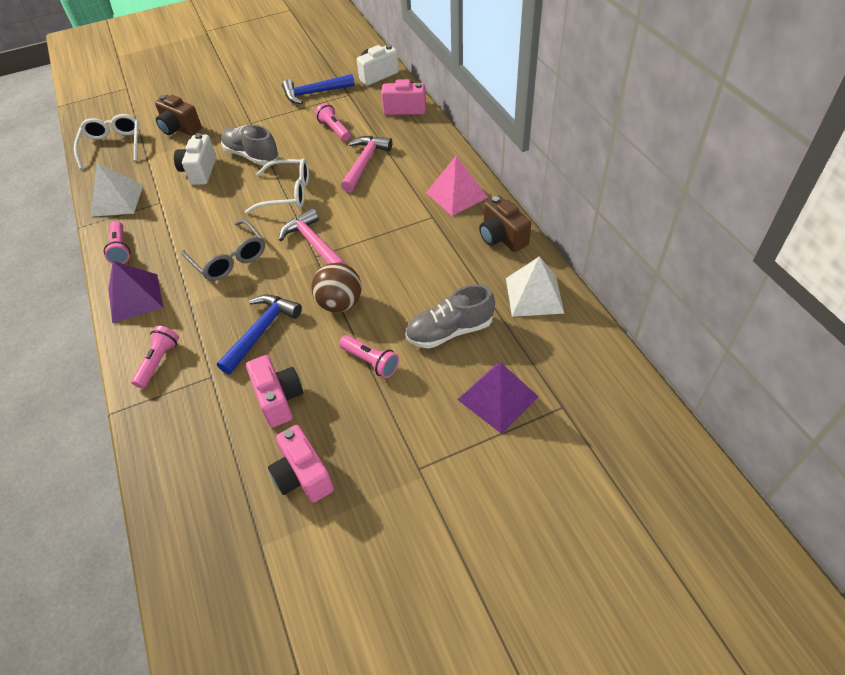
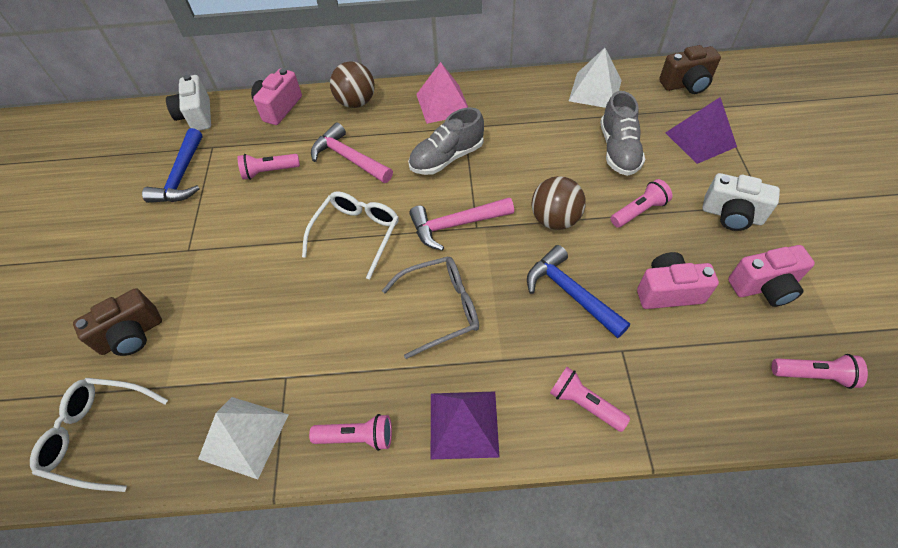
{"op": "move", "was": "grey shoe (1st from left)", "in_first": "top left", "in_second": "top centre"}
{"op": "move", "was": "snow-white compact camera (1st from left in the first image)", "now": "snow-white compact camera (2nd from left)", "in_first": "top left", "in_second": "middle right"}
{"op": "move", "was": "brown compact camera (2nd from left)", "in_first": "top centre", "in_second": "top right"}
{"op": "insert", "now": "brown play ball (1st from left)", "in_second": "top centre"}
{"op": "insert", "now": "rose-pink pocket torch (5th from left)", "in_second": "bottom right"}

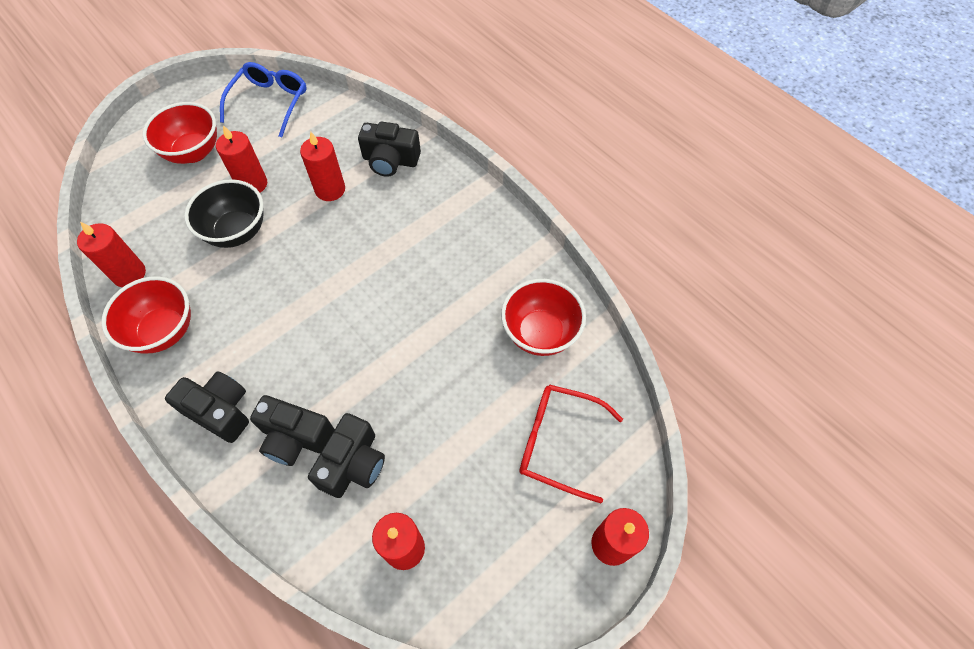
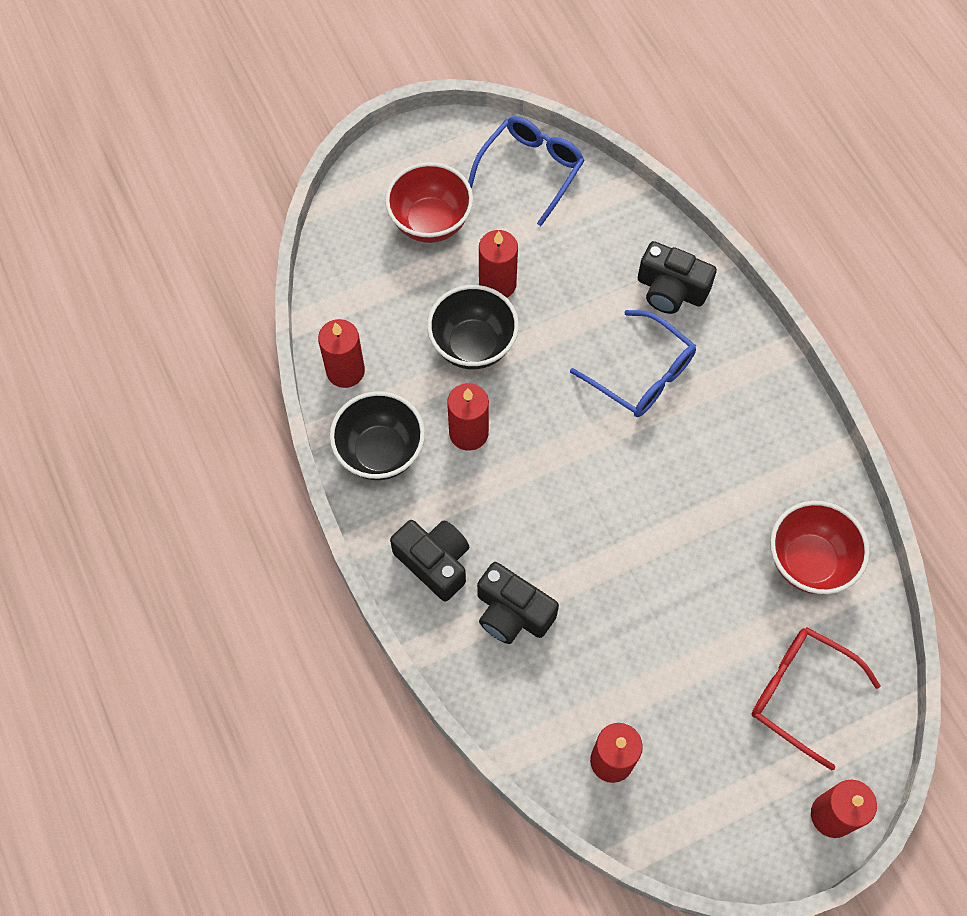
{"op": "move", "was": "crimson pillar candle (3rd from left in the first image)", "now": "crimson pillar candle (2nd from left)", "in_first": "top left", "in_second": "centre"}
{"op": "recolor", "was": "crimson bowl (1st from left)", "now": "ebony bowl (1st from left)", "in_first": "middle left", "in_second": "centre"}
{"op": "delete", "was": "ebony compact camera (3rd from left)", "in_first": "bottom centre"}
{"op": "insert", "now": "royal blue glasses (2nd from left)", "in_second": "centre"}

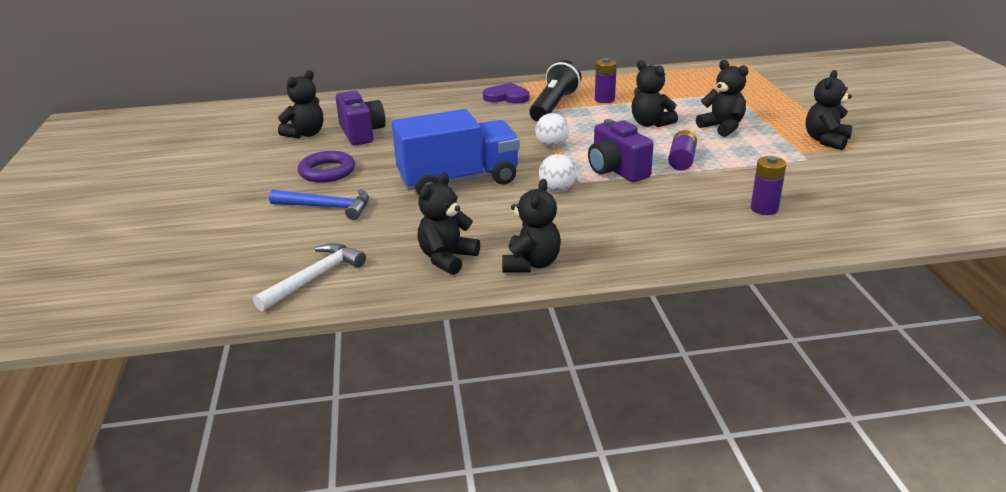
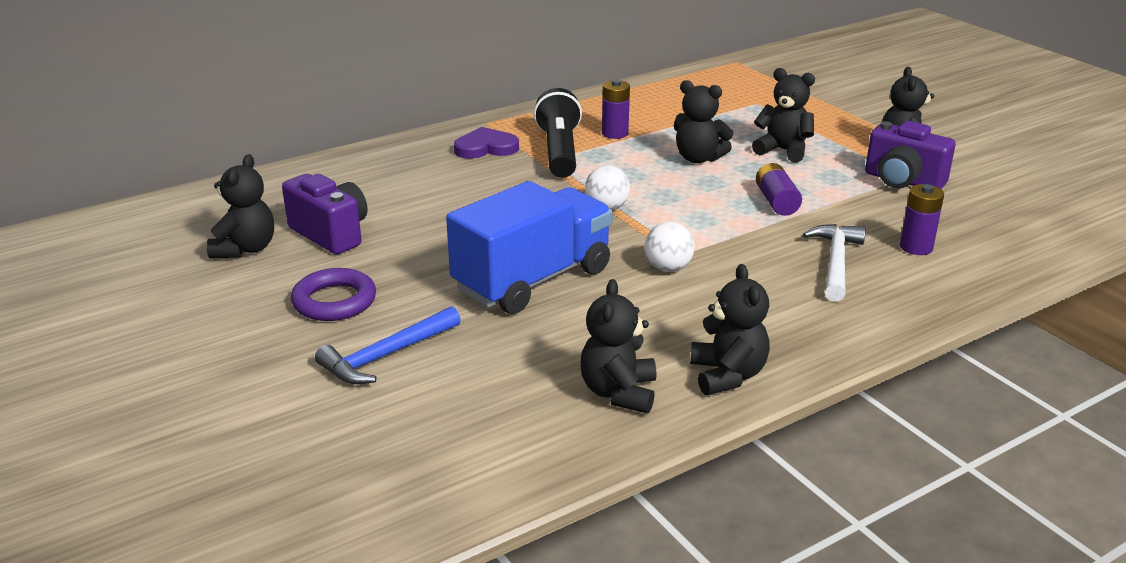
{"op": "move", "was": "violet compact camera (2nd from left)", "in_first": "top centre", "in_second": "top right"}
{"op": "rotate", "was": "royal blue carpenter's hammer", "in_first": "middle left", "in_second": "centre", "clockwise": 150}
{"op": "move", "was": "snow-white carpenter's hammer", "in_first": "middle left", "in_second": "middle right"}

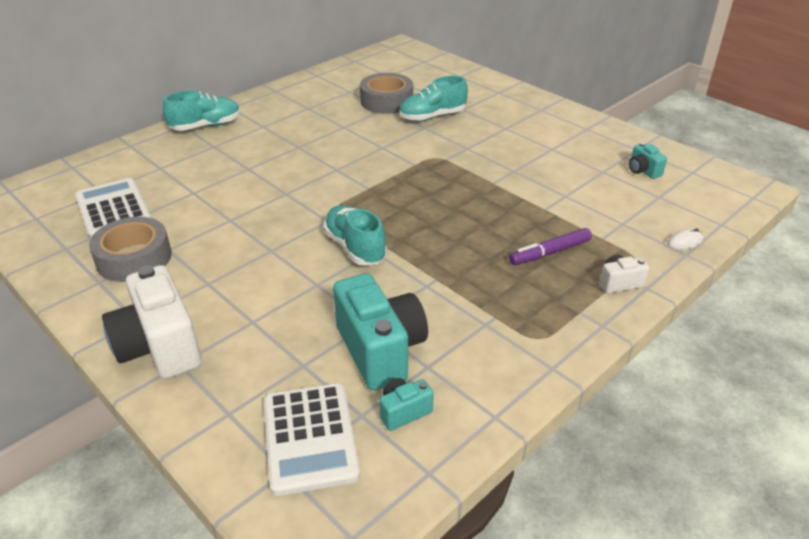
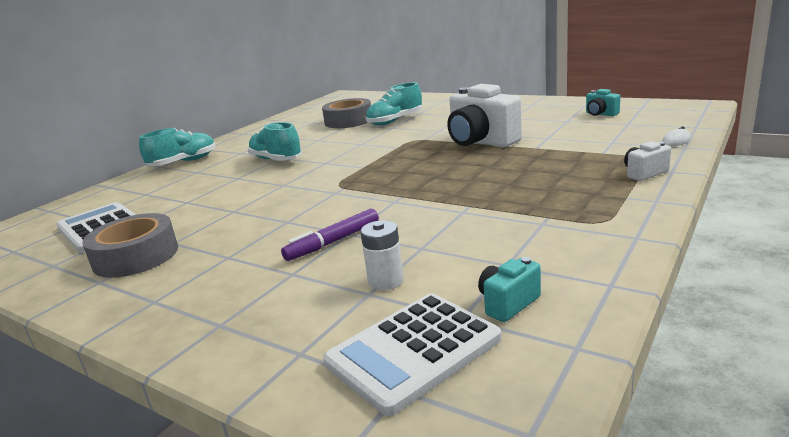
{"op": "move", "was": "aqua shoe (2nd from left)", "in_first": "centre", "in_second": "top centre"}
{"op": "move", "was": "violet felt pen", "in_first": "middle right", "in_second": "centre"}
{"op": "move", "was": "snow-white compact camera (1st from left)", "in_first": "middle left", "in_second": "top centre"}
{"op": "delete", "was": "aqua compact camera (1st from left)", "in_first": "centre"}
{"op": "rotate", "was": "snow-white pocket calculator (2nd from left)", "in_first": "bottom centre", "in_second": "bottom centre", "clockwise": 75}
{"op": "insert", "now": "snow-white AA battery", "in_second": "centre"}

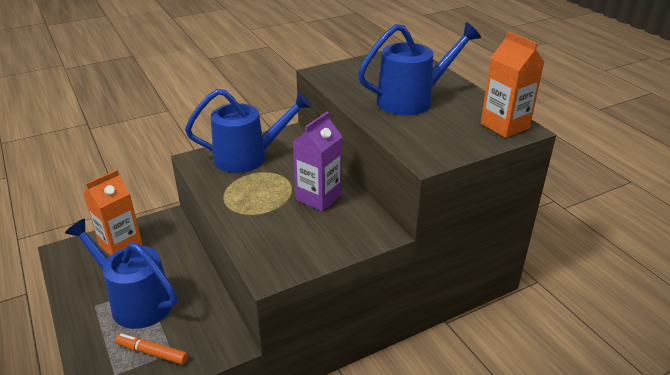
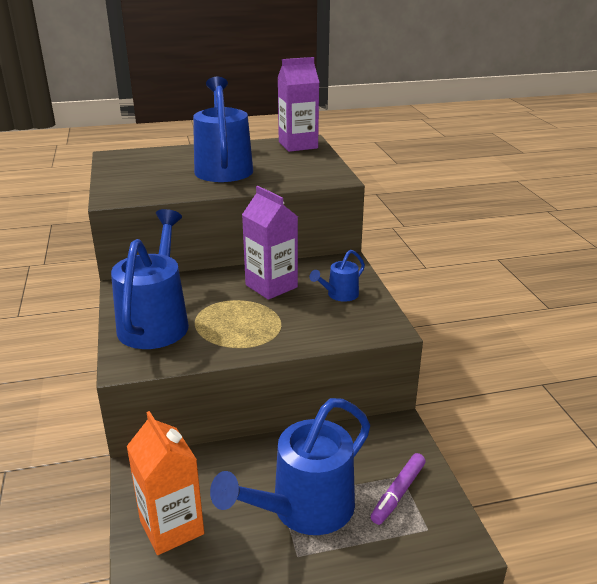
{"op": "recolor", "was": "orange carton (2nd from left)", "now": "violet carton (2nd from left)", "in_first": "top right", "in_second": "top centre"}
{"op": "recolor", "was": "orange felt pen", "now": "violet felt pen", "in_first": "bottom left", "in_second": "bottom right"}
{"op": "insert", "now": "royal blue sprinkling can (4th from left)", "in_second": "centre"}

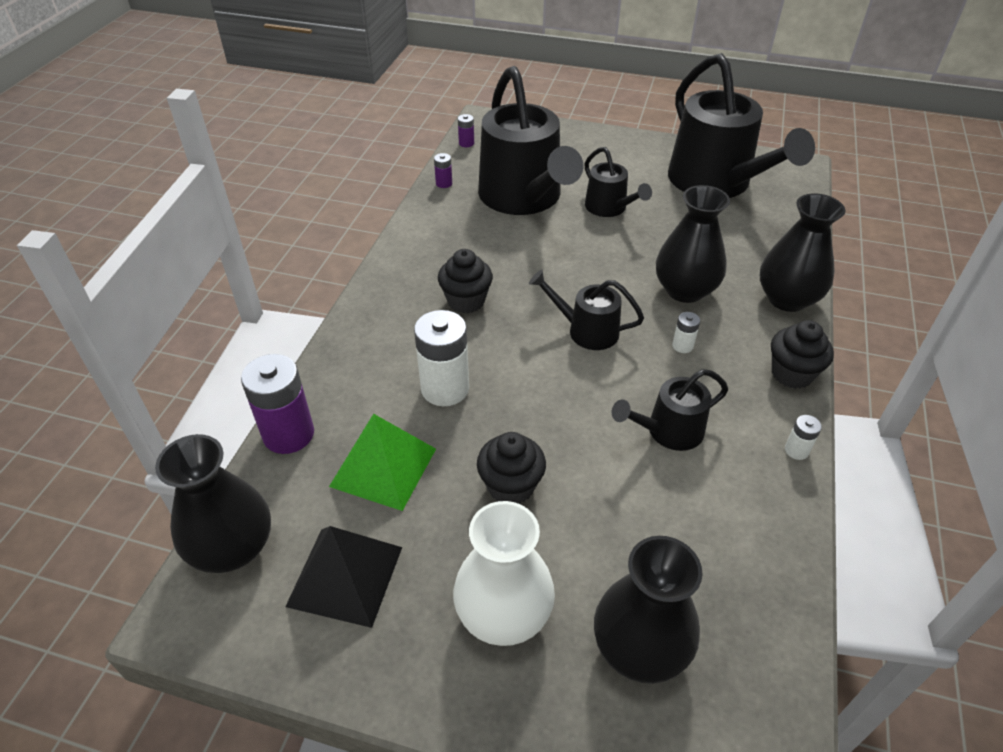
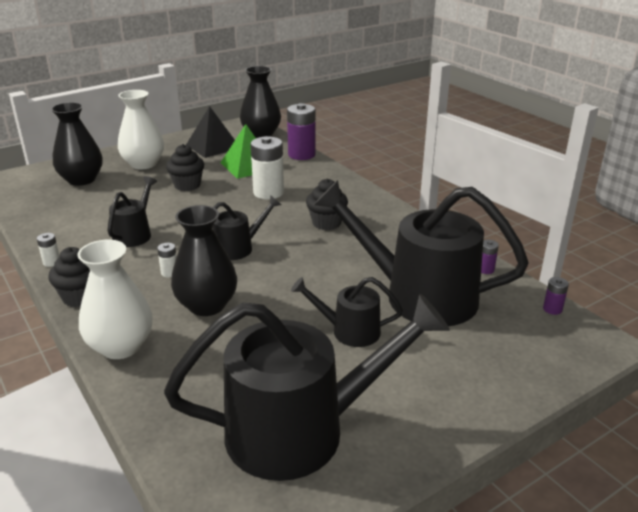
{"op": "rotate", "was": "ebony sprinkling can (5th from left in the first image)", "in_first": "top right", "in_second": "bottom centre", "clockwise": 150}
{"op": "recolor", "was": "ebony flower vase (4th from left)", "now": "snow-white flower vase (1st from left)", "in_first": "middle right", "in_second": "middle left"}

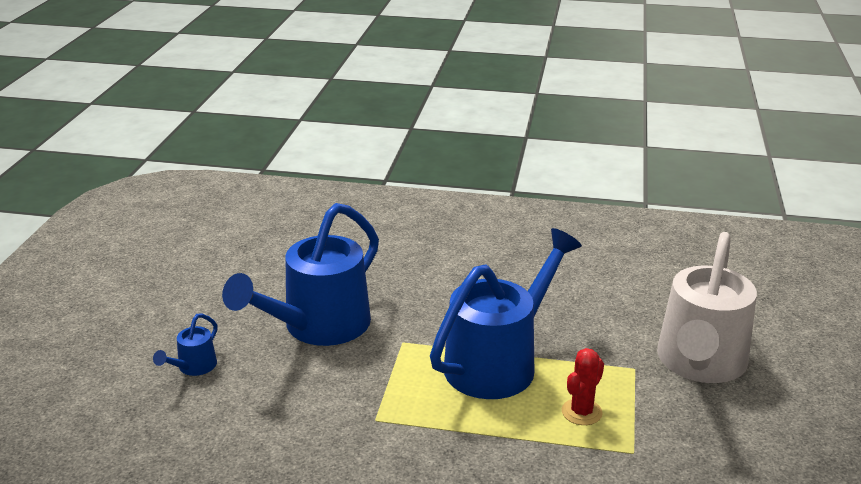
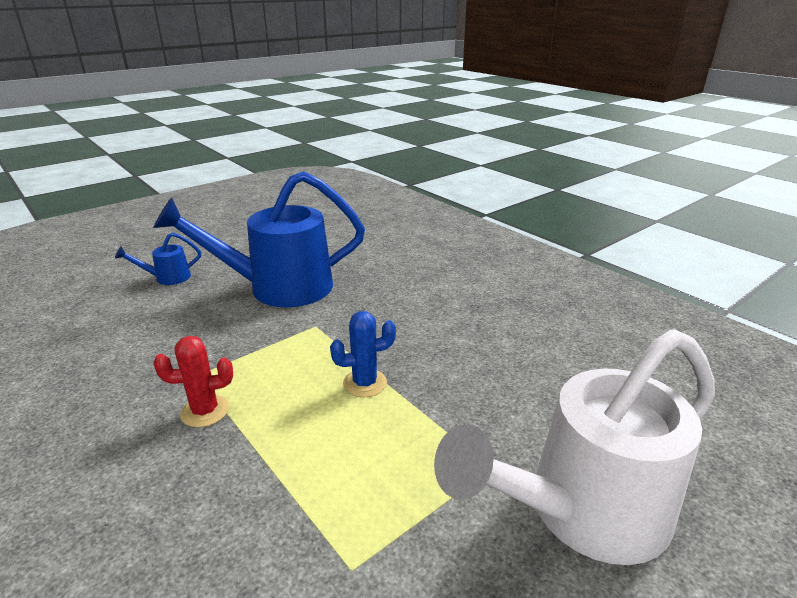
{"op": "replace", "was": "royal blue sprinkling can (3rd from left)", "now": "royal blue cactus", "in_first": "centre", "in_second": "centre"}
{"op": "move", "was": "crimson cactus", "in_first": "bottom right", "in_second": "middle left"}

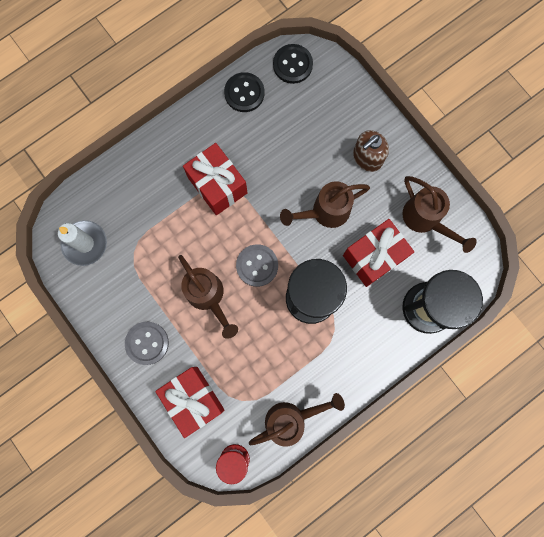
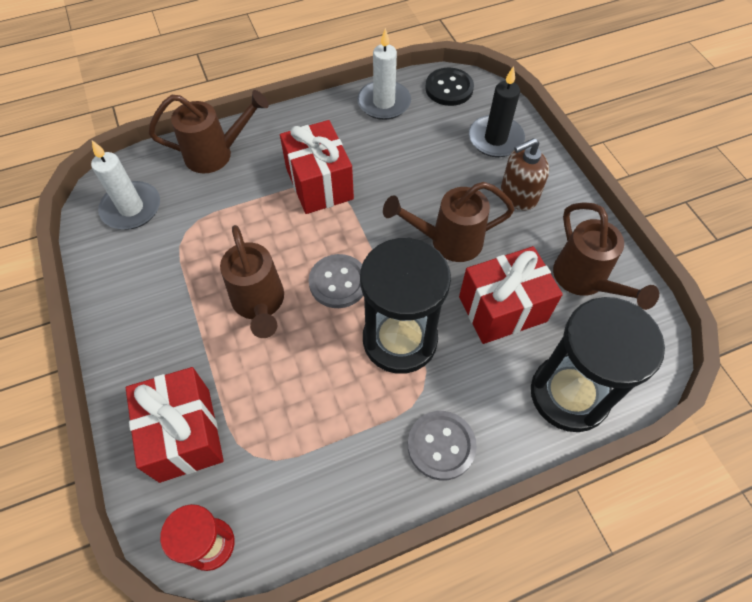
{"op": "replace", "was": "ebony shirt button (1st from left)", "now": "snow-white pillar candle (2nd from left)", "in_first": "top centre", "in_second": "top centre"}
{"op": "move", "was": "grey shirt button (1st from left in the first image)", "now": "grey shirt button (2nd from left)", "in_first": "middle left", "in_second": "bottom centre"}
{"op": "move", "was": "brown sprinkling can (2nd from left in the first image)", "now": "brown sprinkling can (1st from left)", "in_first": "bottom centre", "in_second": "top left"}
{"op": "insert", "now": "ebony pillar candle", "in_second": "top centre"}

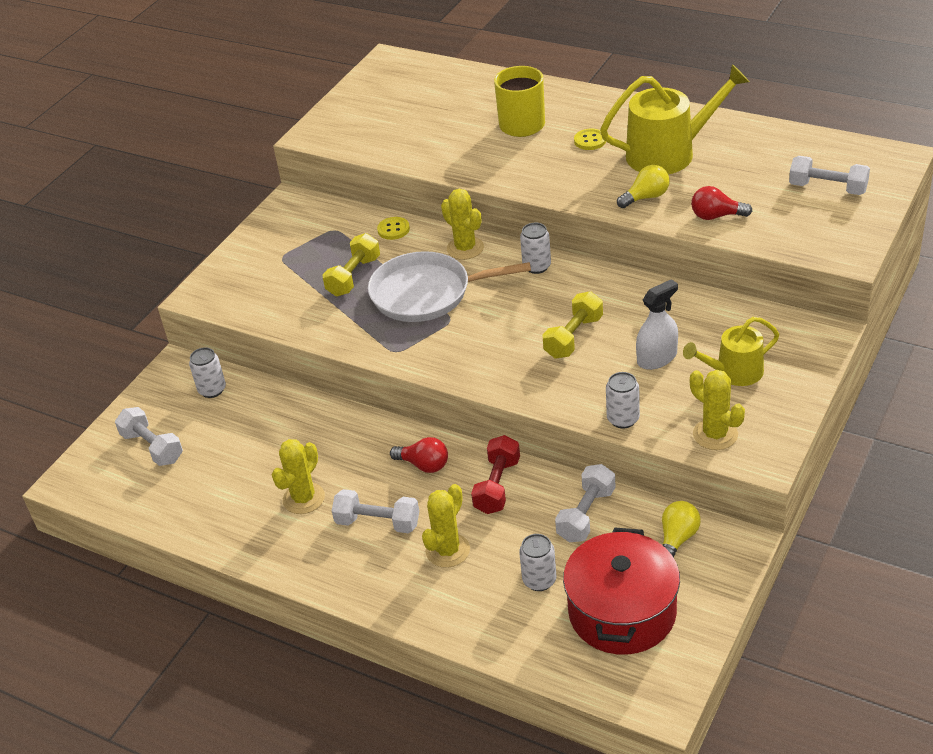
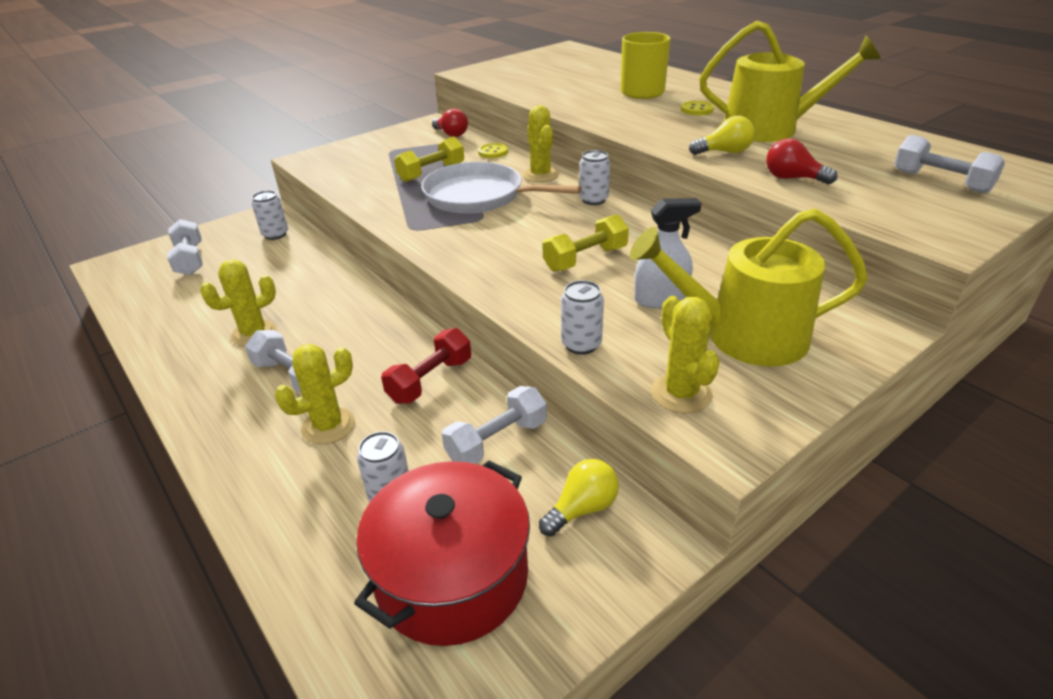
{"op": "resize", "was": "yellow sprinkling can (2nd from left in the first image)", "in_first": "middle right", "in_second": "middle right", "ratio": 1.65}
{"op": "move", "was": "crimson bulb (1st from left)", "in_first": "centre", "in_second": "top centre"}

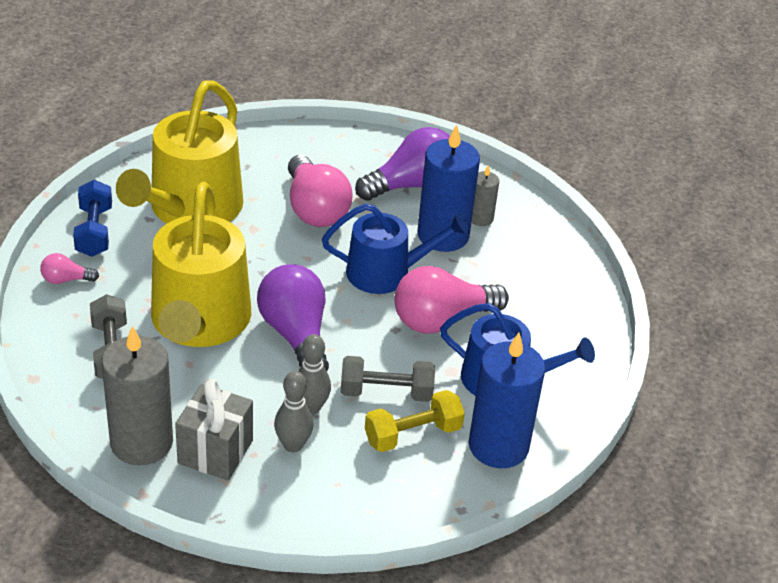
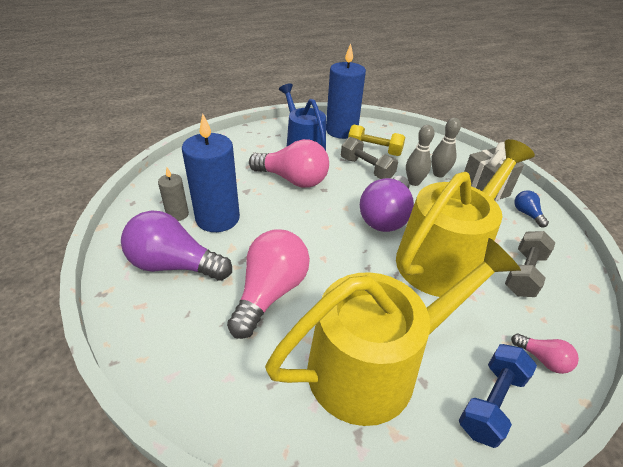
{"op": "delete", "was": "royal blue sprinkling can (1st from left)", "in_first": "centre"}
{"op": "replace", "was": "grey pillar candle (1st from left)", "now": "royal blue bulb", "in_first": "bottom left", "in_second": "middle right"}

